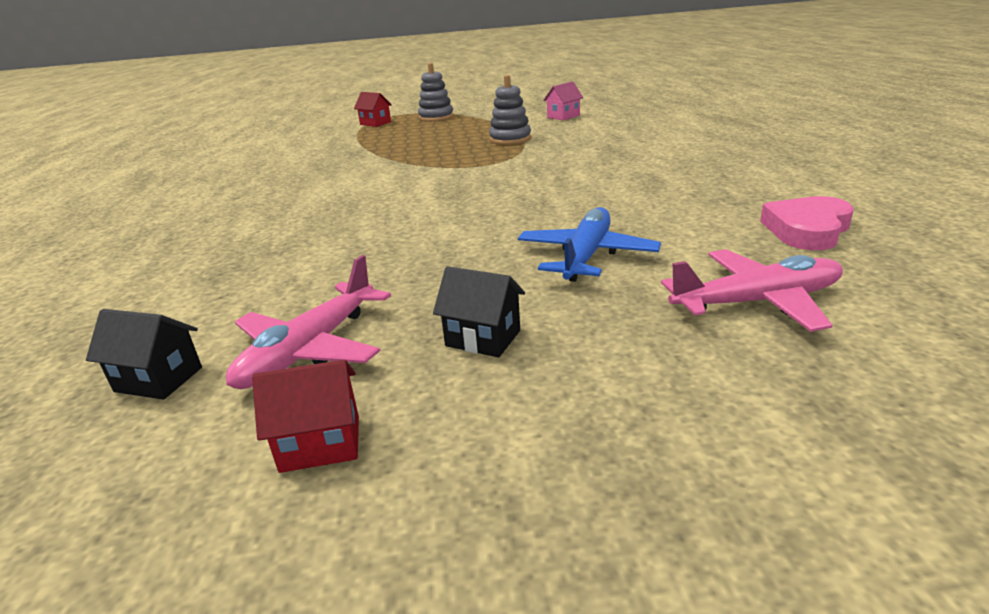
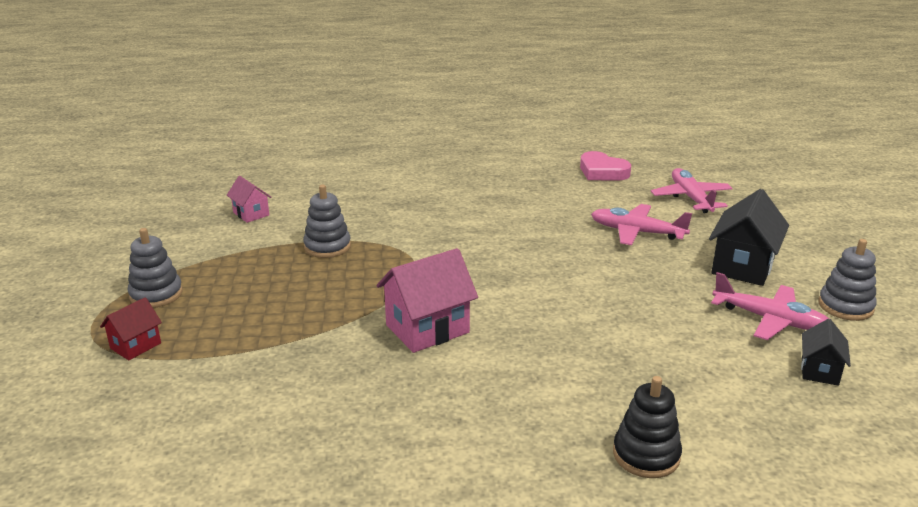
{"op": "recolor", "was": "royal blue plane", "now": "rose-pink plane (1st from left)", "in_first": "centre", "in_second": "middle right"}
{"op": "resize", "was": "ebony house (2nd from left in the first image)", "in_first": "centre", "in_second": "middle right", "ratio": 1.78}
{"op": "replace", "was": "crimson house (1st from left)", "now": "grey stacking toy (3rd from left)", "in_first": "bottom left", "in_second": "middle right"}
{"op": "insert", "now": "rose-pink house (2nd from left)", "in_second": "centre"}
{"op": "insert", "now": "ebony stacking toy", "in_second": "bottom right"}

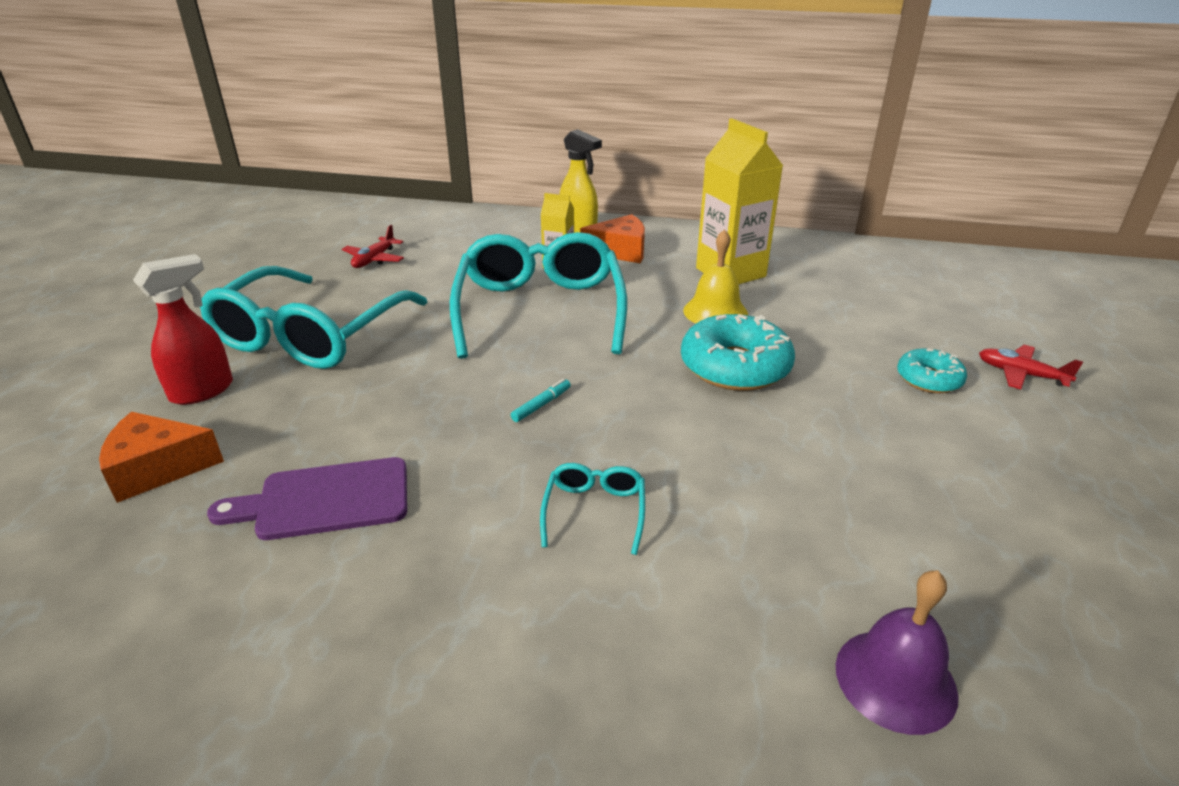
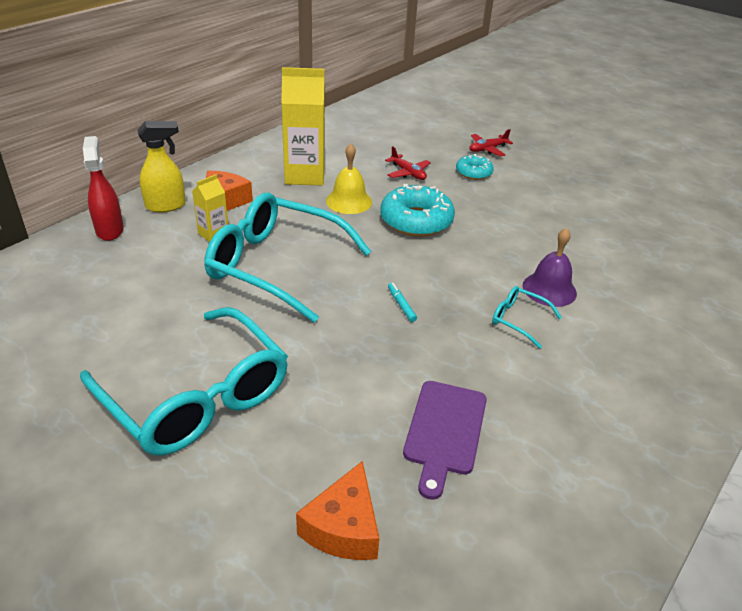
{"op": "move", "was": "crimson plane (1st from left)", "in_first": "top left", "in_second": "top centre"}
{"op": "move", "was": "crimson spray cleaner", "in_first": "middle left", "in_second": "top left"}
{"op": "move", "was": "violet school bell", "in_first": "bottom right", "in_second": "middle right"}

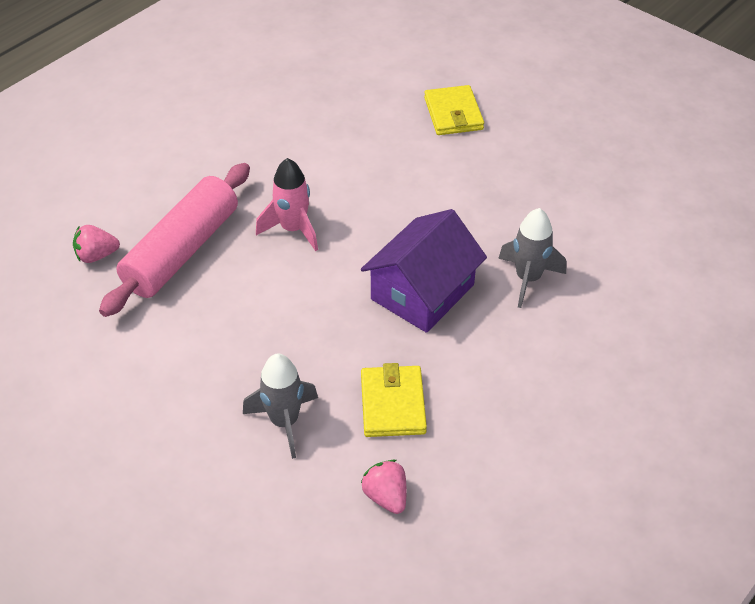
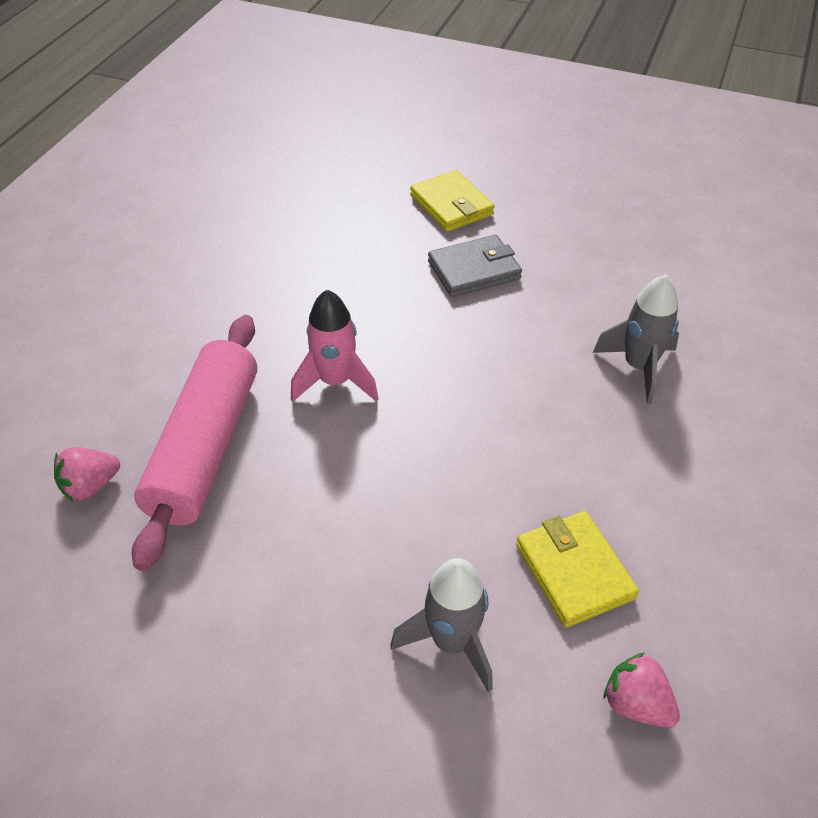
{"op": "delete", "was": "violet house", "in_first": "centre"}
{"op": "insert", "now": "grey billfold", "in_second": "top centre"}

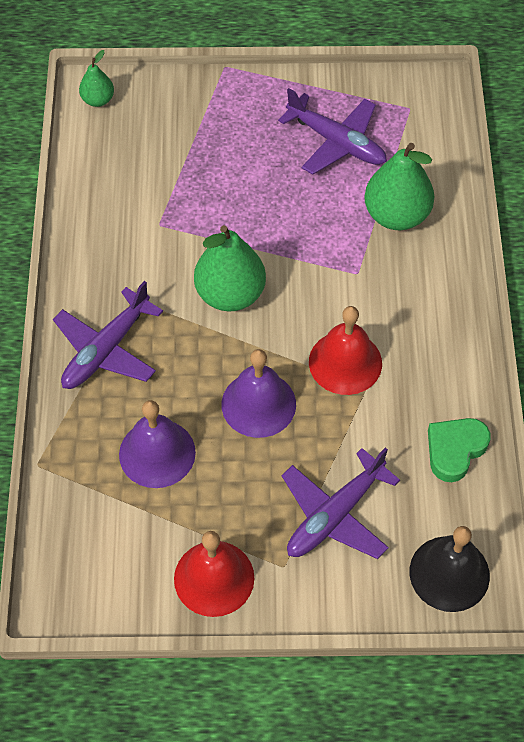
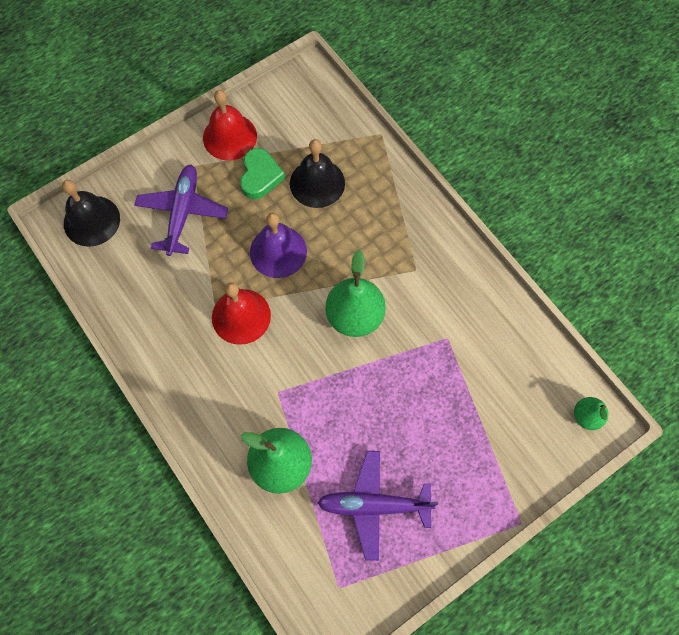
{"op": "delete", "was": "violet plane (1st from left)", "in_first": "middle left"}
{"op": "recolor", "was": "violet school bell (1st from left)", "now": "ebony school bell (2nd from left)", "in_first": "middle left", "in_second": "top centre"}
{"op": "move", "was": "leaf-green love heart", "in_first": "middle right", "in_second": "top centre"}

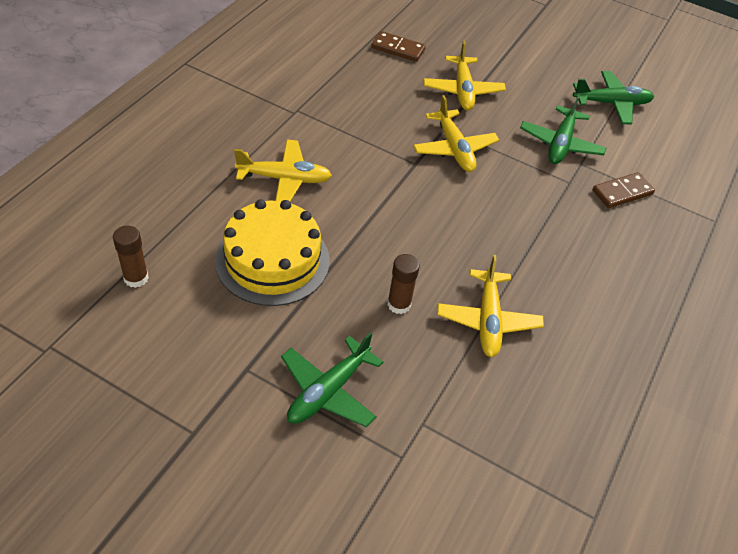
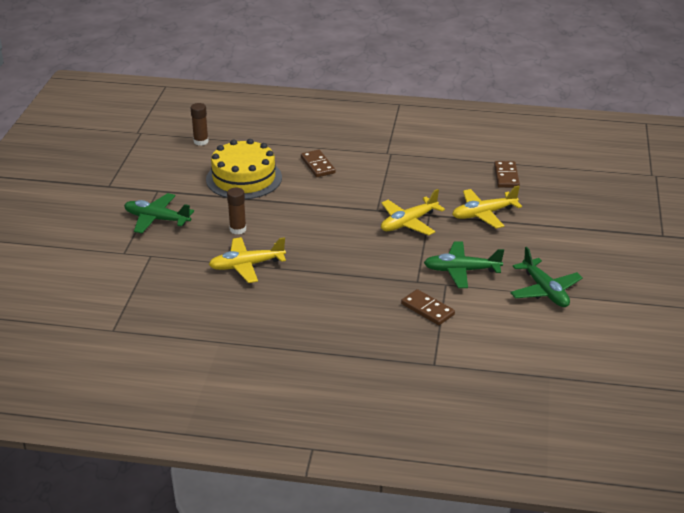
{"op": "replace", "was": "yellow plane (1st from left)", "now": "brown domino tile (1st from left)", "in_first": "top centre", "in_second": "top centre"}

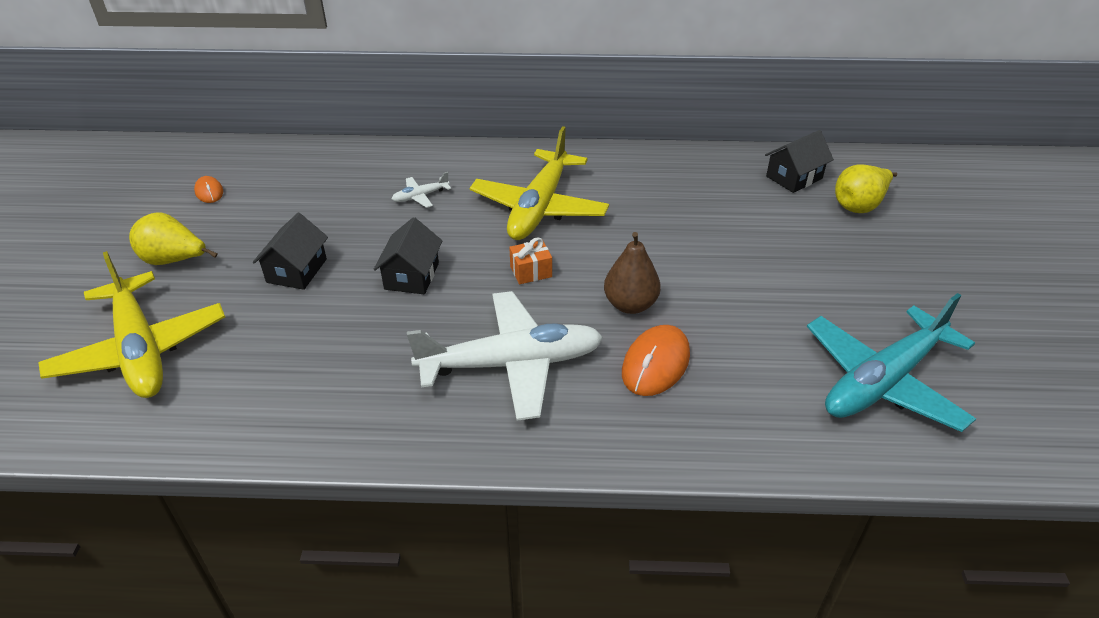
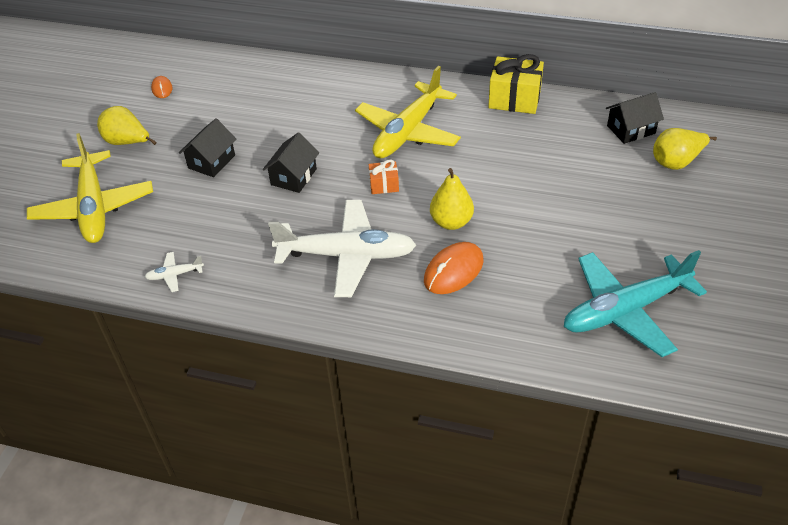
{"op": "move", "was": "snow-white plane (1st from left)", "in_first": "top centre", "in_second": "middle left"}
{"op": "recolor", "was": "brown pear", "now": "yellow pear (2nd from left)", "in_first": "centre", "in_second": "centre"}
{"op": "insert", "now": "yellow gift", "in_second": "top centre"}

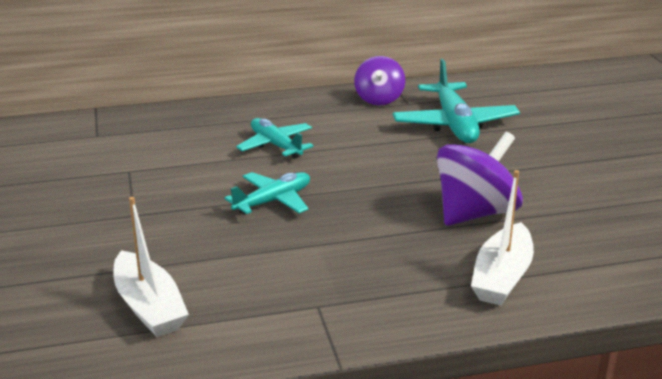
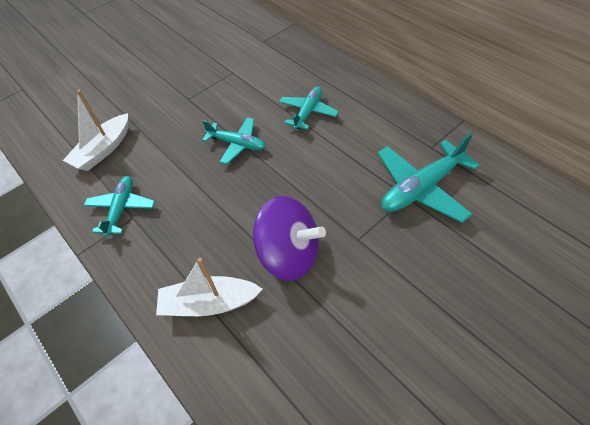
{"op": "delete", "was": "violet spinning top (1st from left)", "in_first": "top centre"}
{"op": "insert", "now": "aqua plane (1st from left)", "in_second": "middle left"}

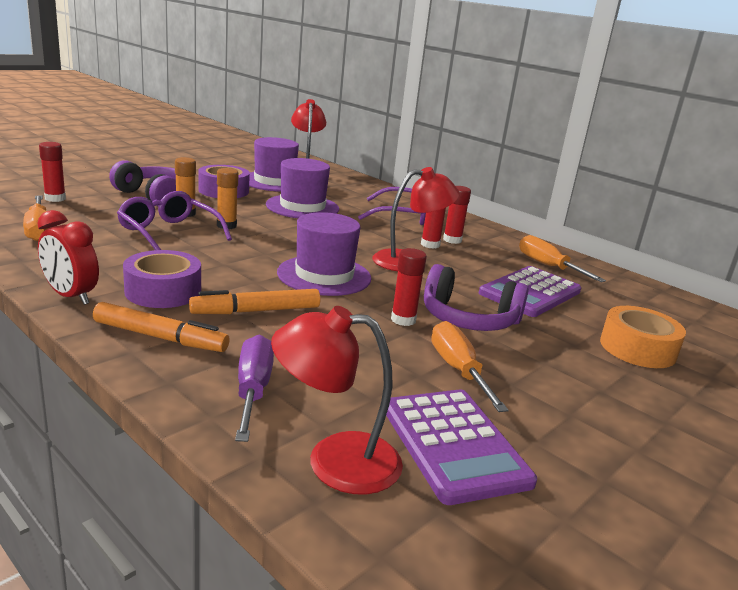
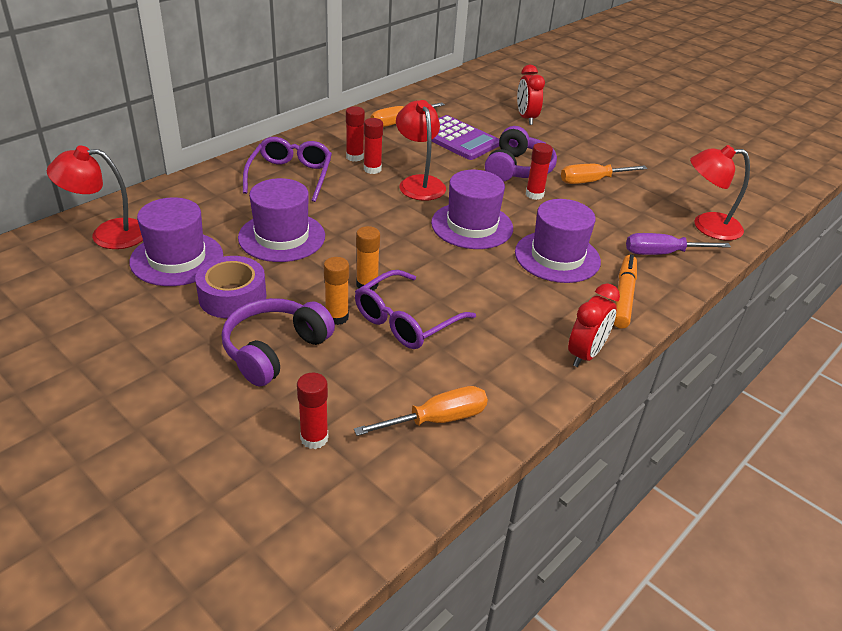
{"op": "delete", "was": "violet tape (1st from left)", "in_first": "middle left"}
{"op": "replace", "was": "orange felt pen (2nd from left)", "now": "violet hat (4th from left)", "in_first": "centre", "in_second": "centre"}
{"op": "rotate", "was": "crimson lamp (2nd from left in the first image)", "in_first": "bottom centre", "in_second": "top right", "clockwise": 90}
{"op": "replace", "was": "orange tape", "now": "crimson bedside clock (1st from left)", "in_first": "middle right", "in_second": "top centre"}
{"op": "delete", "was": "violet pocket calculator (1st from left)", "in_first": "bottom centre"}

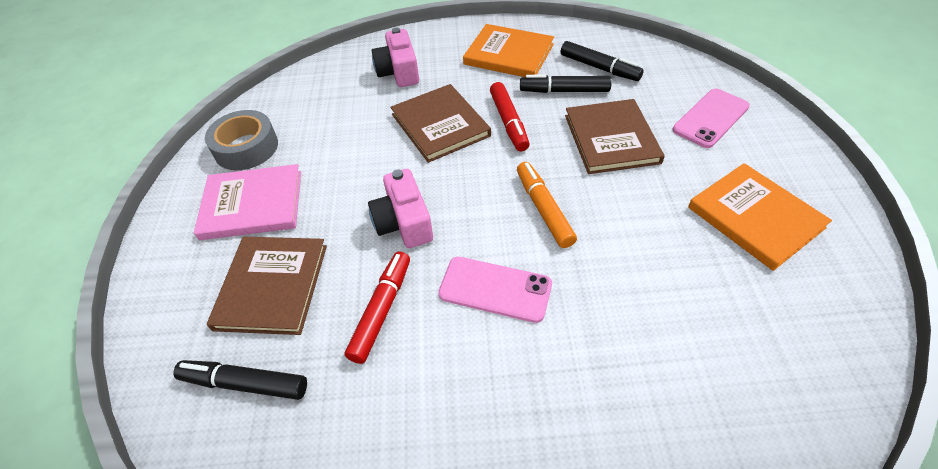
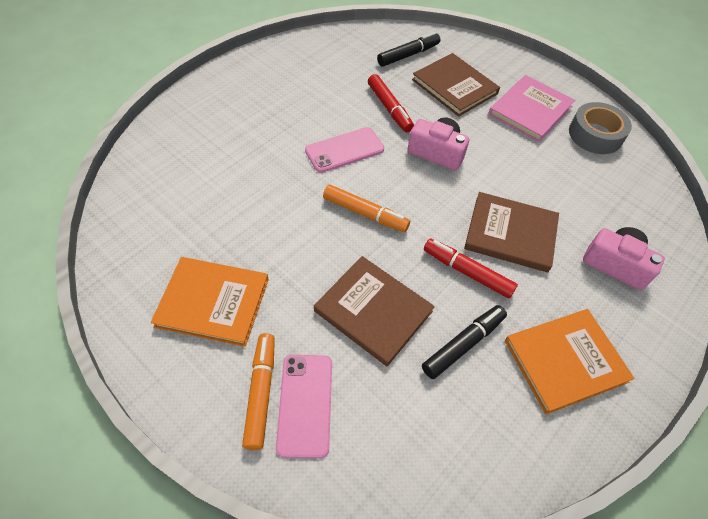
{"op": "delete", "was": "ebony felt pen (3rd from left)", "in_first": "top centre"}
{"op": "insert", "now": "orange felt pen (1st from left)", "in_second": "bottom centre"}

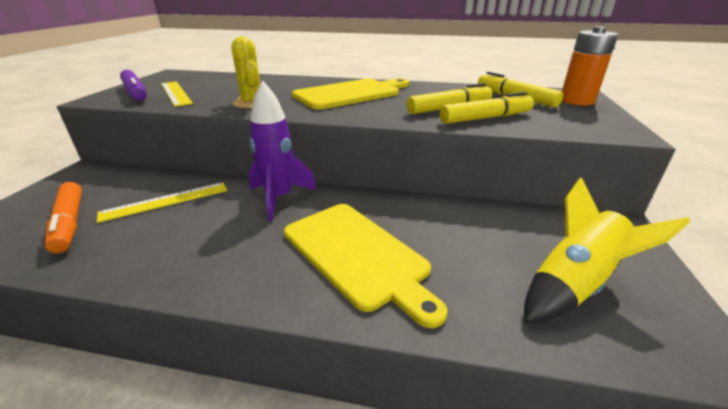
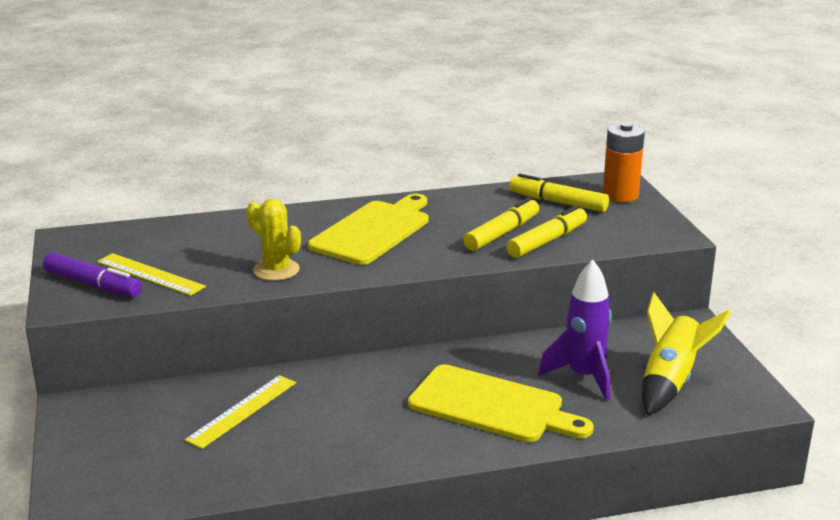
{"op": "move", "was": "violet toy rocket", "in_first": "centre", "in_second": "middle right"}
{"op": "delete", "was": "orange felt pen", "in_first": "middle left"}

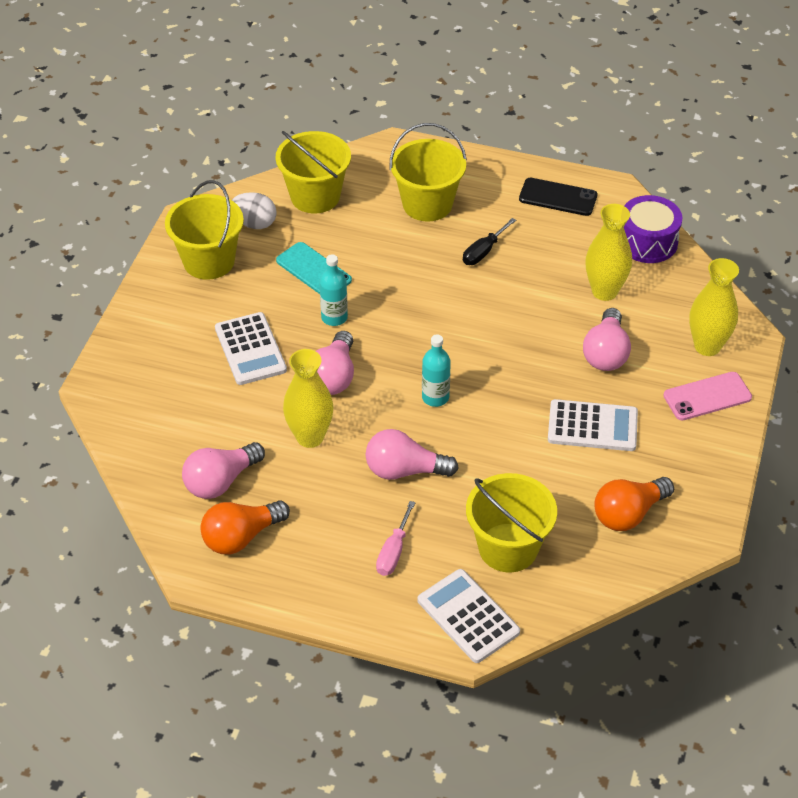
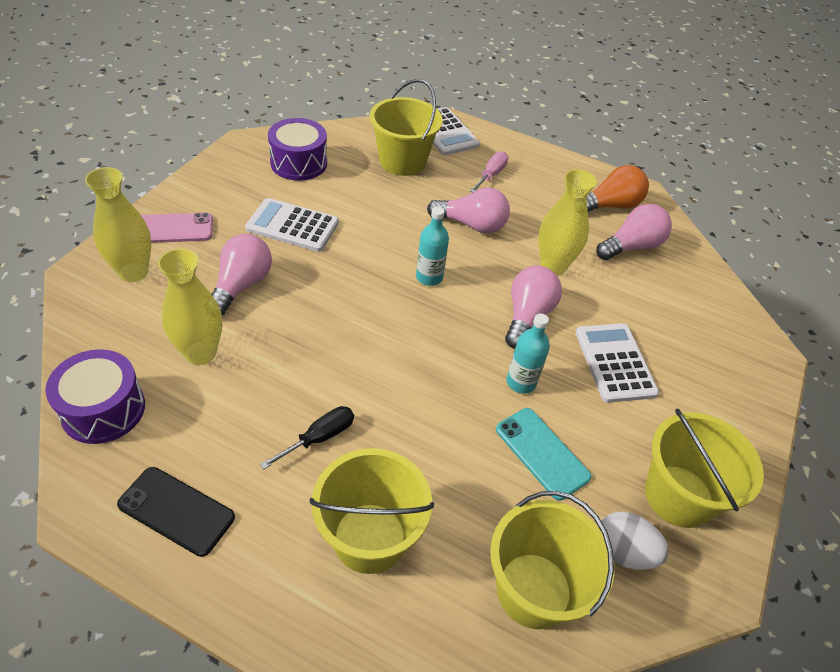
{"op": "replace", "was": "orange bulb (2nd from left)", "now": "violet snare drum (2nd from left)", "in_first": "middle right", "in_second": "top centre"}

